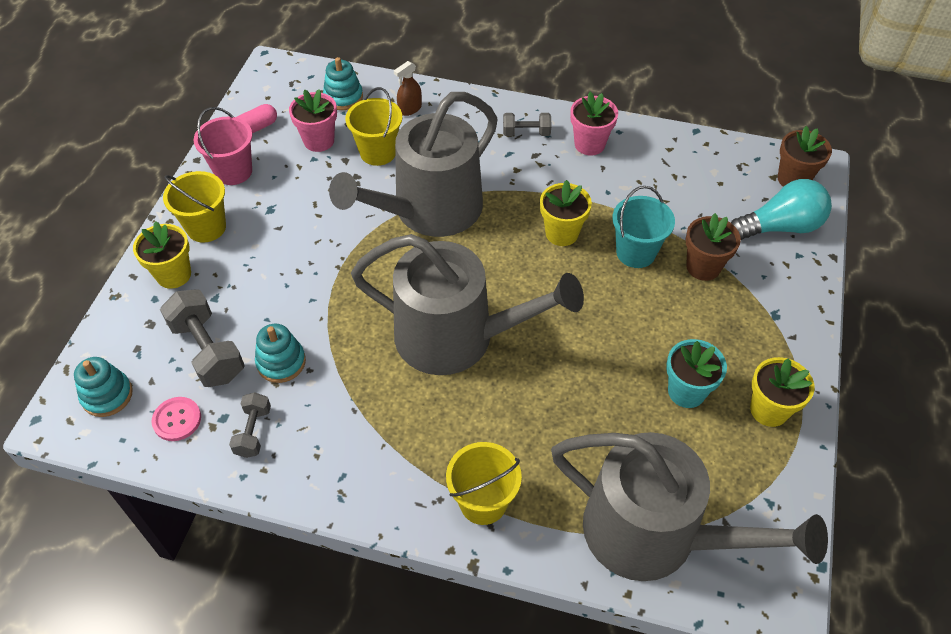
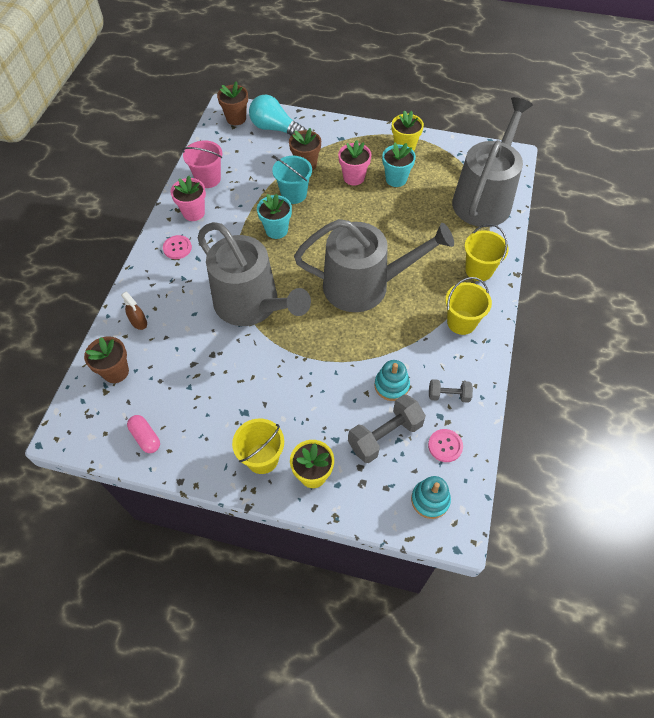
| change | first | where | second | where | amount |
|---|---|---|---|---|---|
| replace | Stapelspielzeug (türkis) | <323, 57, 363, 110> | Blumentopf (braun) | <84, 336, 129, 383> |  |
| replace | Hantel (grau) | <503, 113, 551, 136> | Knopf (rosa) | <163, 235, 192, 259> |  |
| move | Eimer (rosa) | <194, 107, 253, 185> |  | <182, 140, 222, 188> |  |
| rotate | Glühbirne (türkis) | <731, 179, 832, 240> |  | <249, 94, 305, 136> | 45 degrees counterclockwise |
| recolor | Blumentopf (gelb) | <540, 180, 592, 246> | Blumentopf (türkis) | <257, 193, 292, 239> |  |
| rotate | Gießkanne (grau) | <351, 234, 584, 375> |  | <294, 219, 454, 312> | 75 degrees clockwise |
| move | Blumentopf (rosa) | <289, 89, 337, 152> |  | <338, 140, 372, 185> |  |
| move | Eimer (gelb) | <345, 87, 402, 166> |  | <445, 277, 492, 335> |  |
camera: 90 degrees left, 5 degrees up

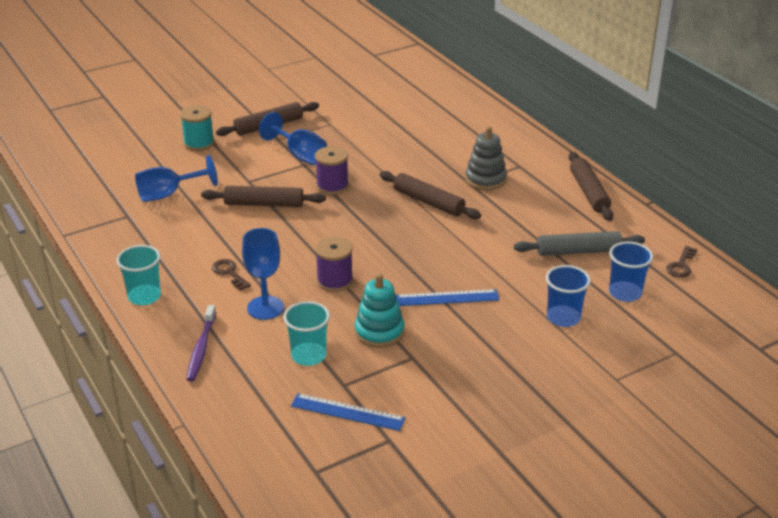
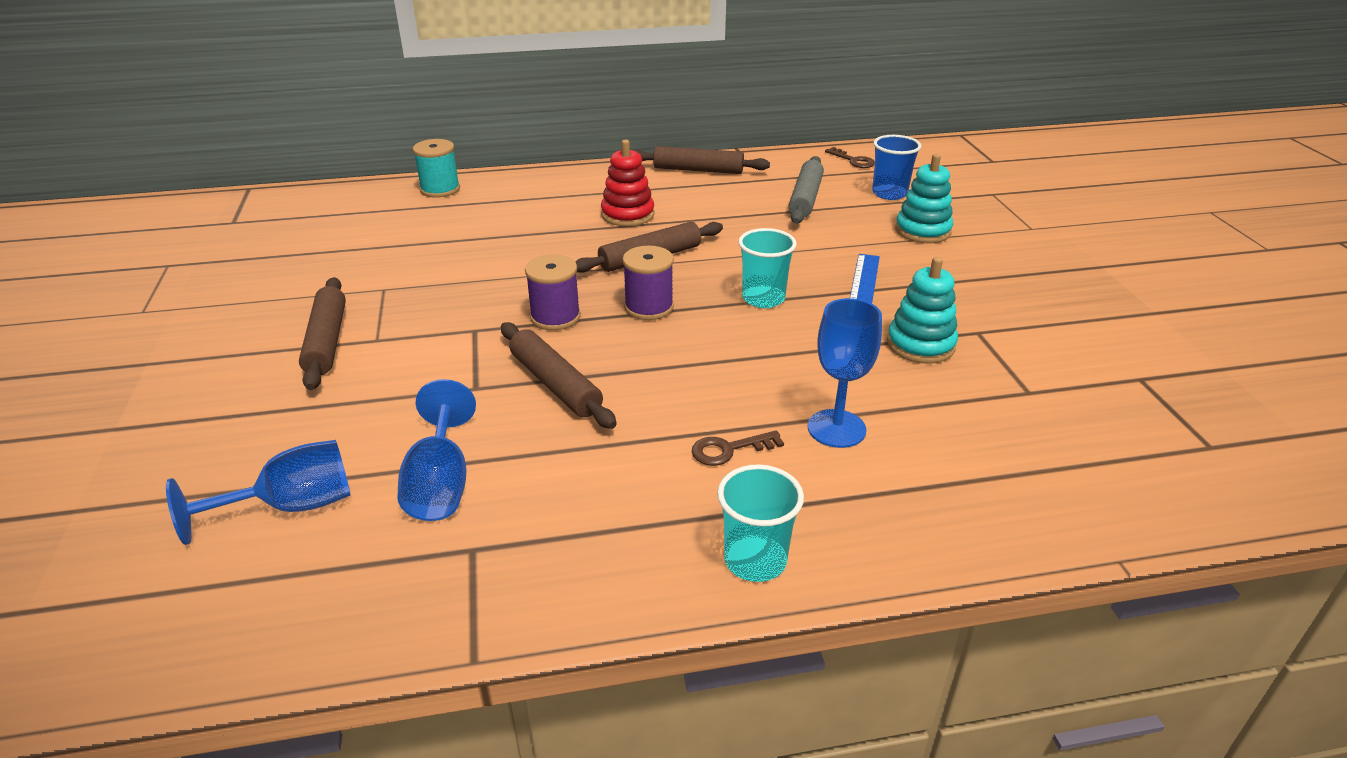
| change | first | where | second | where | amount |
|---|---|---|---|---|---|
| move | Kelch (blau) | <259, 112, 327, 165> |  | <166, 440, 351, 545> |  |
| move | Garnrolle (türkis) | <180, 105, 215, 151> |  | <413, 139, 460, 198> |  |
| rotate | Nudelholz (braun) | <201, 186, 326, 207> |  | <501, 322, 617, 429> | 60 degrees counterclockwise |
| recolor | Stapelspielzeug (grau) | <465, 126, 507, 190> | Stapelspielzeug (rot) | <601, 140, 655, 226> |  |
| move | Garnrolle (lila) | <315, 237, 353, 292> |  | <623, 246, 674, 320> |  |
| move | Becher (türkis) | <283, 301, 330, 366> |  | <738, 228, 797, 308> |  |
| replace | Becher (blau) | <546, 265, 591, 327> | Stapelspielzeug (türkis) | <895, 154, 953, 243> |  |
| delete | Zahnbürste (lila) | <186, 305, 216, 381> |  |  |  |
| delete | Lineal (blau) | <291, 393, 406, 431> |  |  |  |
camera: 70 degrees left, 0 degrees up

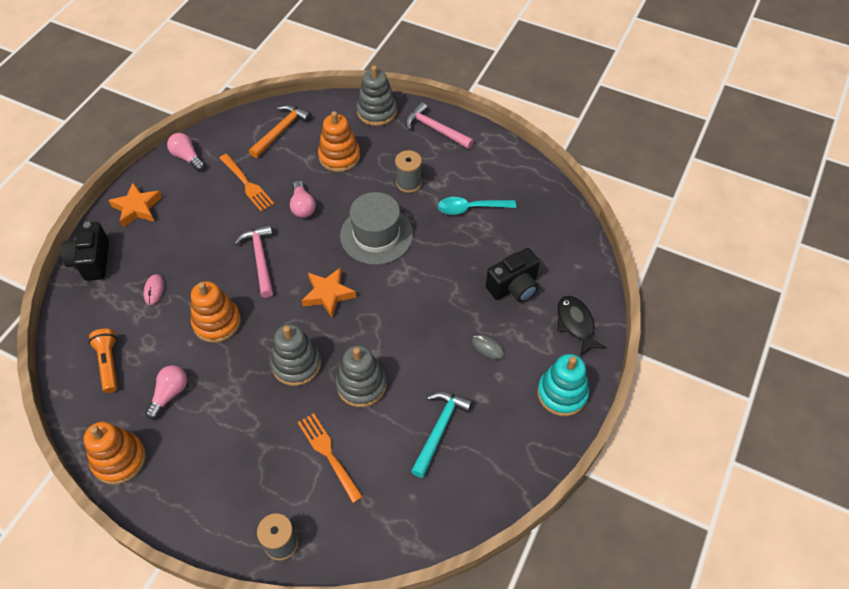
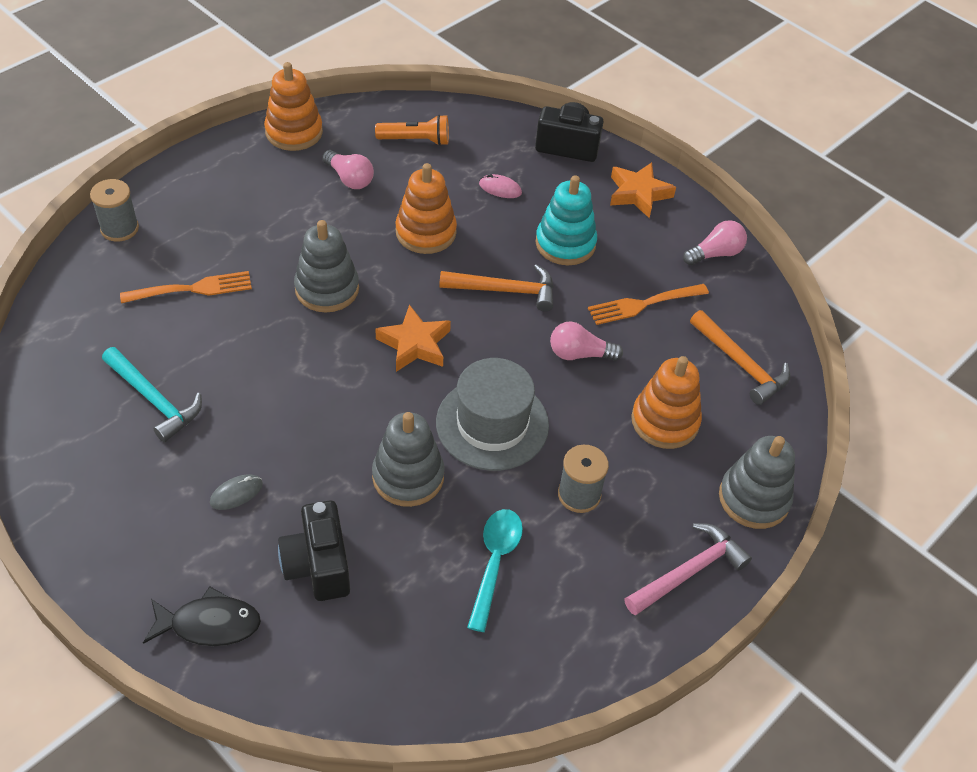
| change | first | where | second | where | amount |
|---|---|---|---|---|---|
| move | Stapelspielzeug (grau) | <336, 345, 386, 407> |  | <372, 412, 445, 507> |  |
| recolor | Hammer (rosa) | <234, 224, 273, 298> | Hammer (orange) | <439, 264, 554, 312> |  |
| move | Stapelspielzeug (türkis) | <537, 354, 589, 416> |  | <536, 175, 597, 265> |  |
camera: 105 degrees right, 5 degrees down

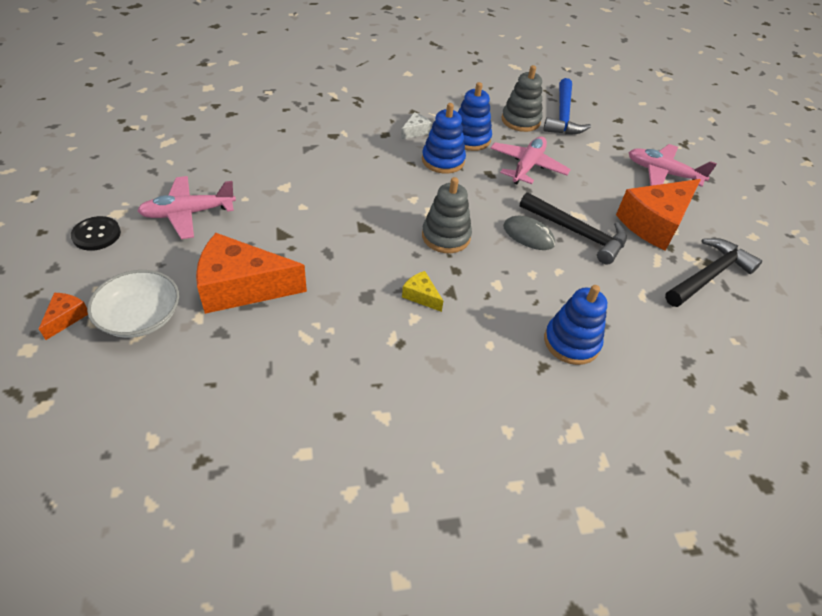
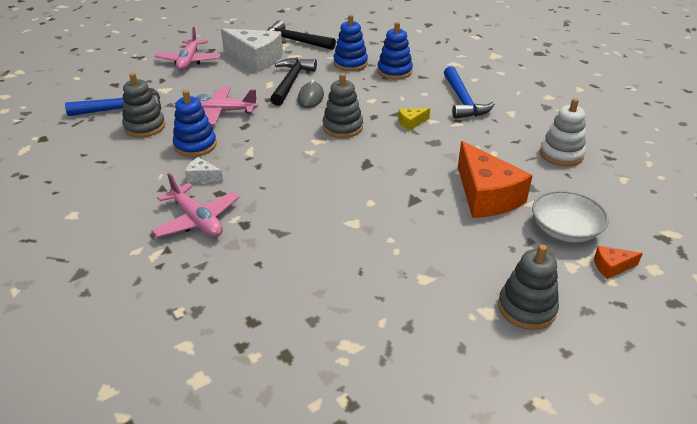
| change | first | where | second | where | amount |
|---|---|---|---|---|---|
| move | Flugzeug (rosa) | <137, 176, 236, 239> |  | <151, 173, 239, 237> |  |
| recolor | Käse (orange) | <616, 179, 701, 251> | Käse (weiß) | <221, 28, 283, 72> |  |
| move | Stapelspielzeug (blau) | <422, 103, 466, 174> |  | <333, 15, 368, 71> |  |
| rotate | Käse (gelb) | <402, 271, 443, 312> |  | <398, 108, 430, 131> | 45 degrees clockwise |
| insert |  |  | Hammer (blau) | <444, 66, 495, 119> |  |
| replace | Knopf (schwarz) | <71, 216, 121, 251> | Stapelspielzeug (grau) | <498, 244, 559, 330> |  |
| insert |  |  | Stapelspielzeug (weiß) | <540, 98, 586, 166> |  |
camera: 110 degrees left, 10 degrees down

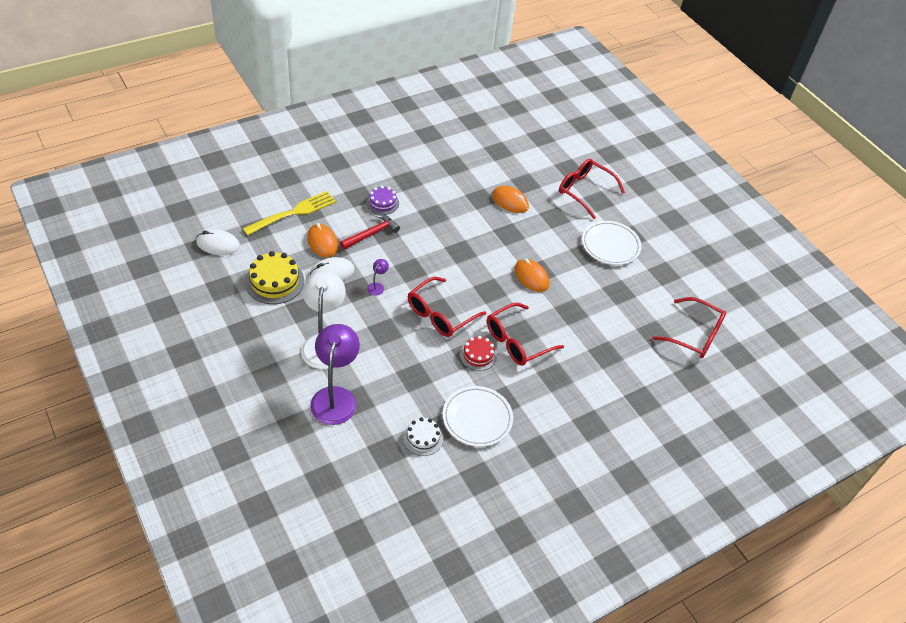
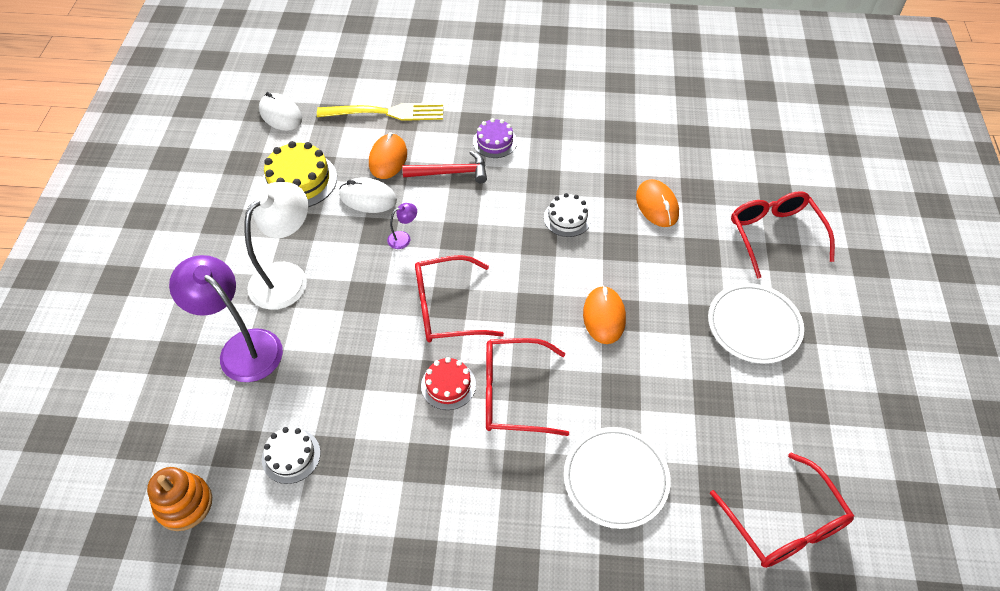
| change | first | where | second | where | amount |
|---|---|---|---|---|---|
| insert |  |  | Stapelspielzeug (orange) | <147, 467, 212, 531> |  |
| rotate | Lampe (lila) | <310, 324, 360, 425> |  | <169, 255, 283, 382> | 90 degrees counterclockwise |
| insert |  |  | Kuchen (weiß) | <544, 193, 592, 237> |  |
| move | Teller (weiß) | <443, 386, 513, 447> |  | <564, 427, 671, 529> |  |
camera: 40 degrees right, 5 degrees up

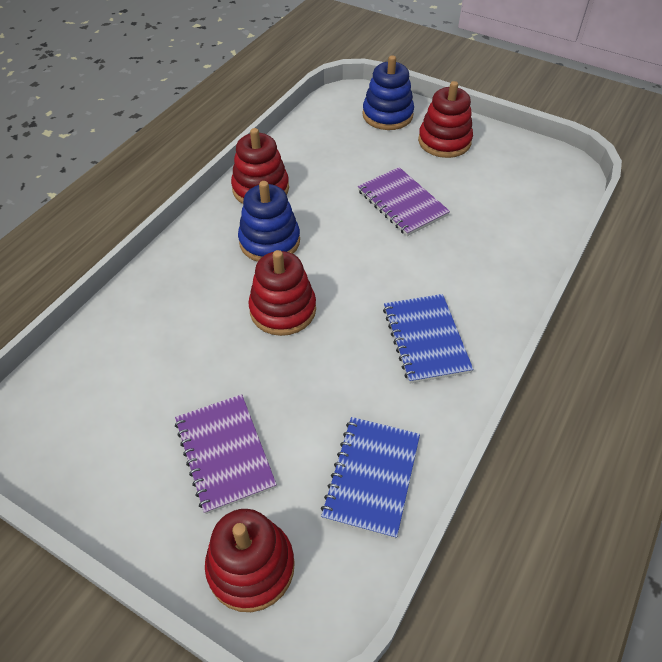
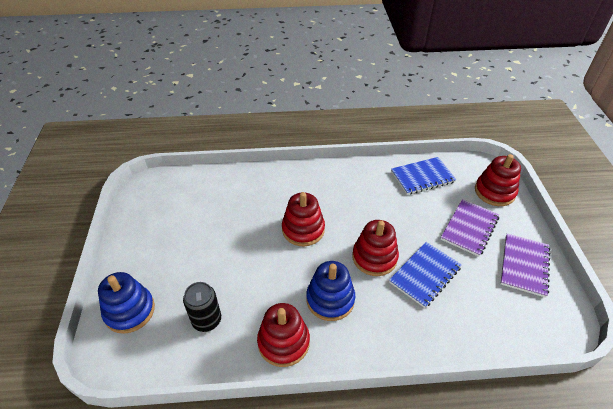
| change | first | where | second | where | amount |
|---|---|---|---|---|---|
| insert |  |  | Dose (schwarz) | <183, 282, 221, 332> |  |
| move | Stapelspielzeug (rot) | <418, 81, 473, 158> |  | <282, 192, 325, 246> |  |
| move | Notizbuch (blau) | <383, 294, 473, 384> |  | <389, 242, 462, 308> |  |
| move | Notizbuch (lila) | <358, 167, 450, 236> |  | <500, 234, 550, 297> |  |
camera: 125 degrees left, 5 degrees down

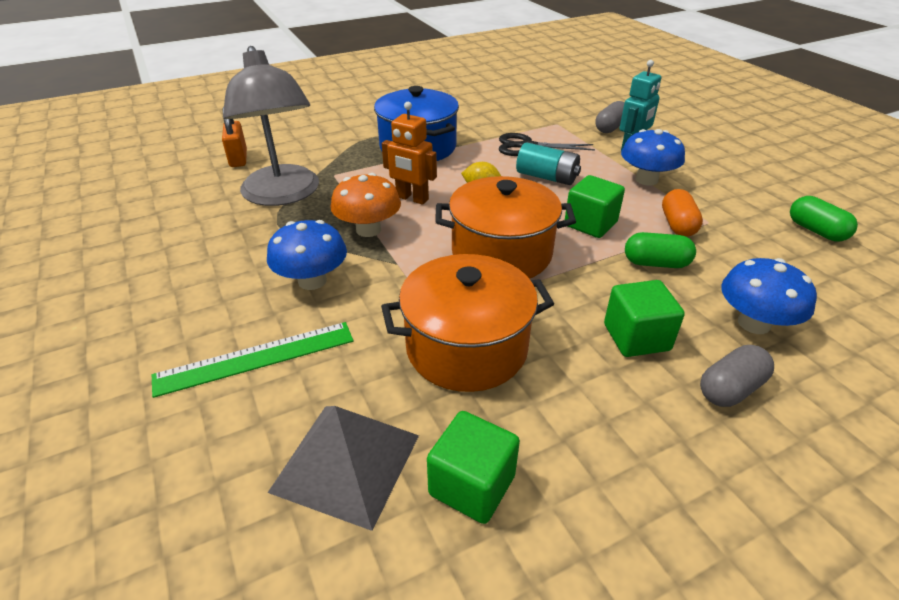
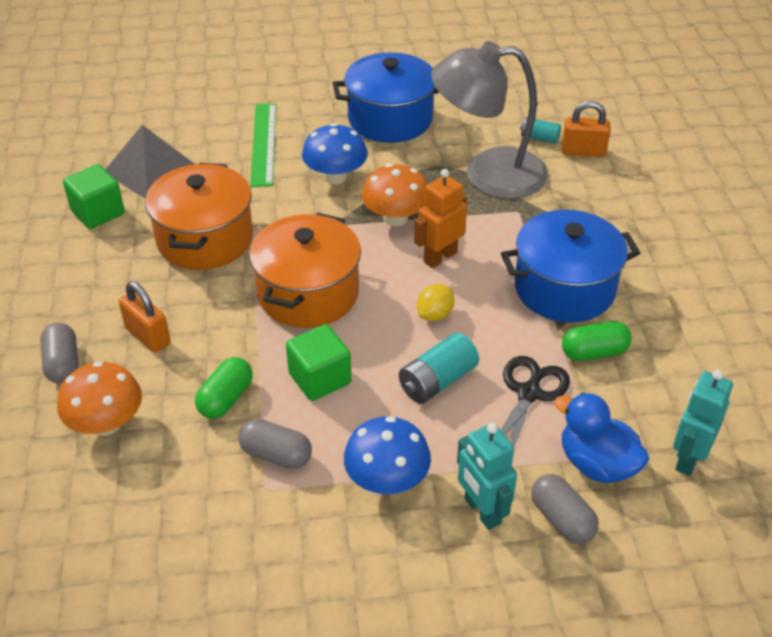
| change | first | where | second | where | amount |
|---|---|---|---|---|---|
| recolor | Pilz (blau) | <721, 258, 817, 334> | Pilz (orange) | <57, 361, 142, 436> |  |
| replace | Kubus (grün) | <604, 280, 685, 357> | Vorhängeschloss (orange) | <119, 281, 171, 353> |  |
| recolor | Kapsel (orange) | <662, 189, 703, 237> | Kapsel (grau) | <238, 419, 312, 469> |  |
| insert |  |  | Kochtopf (blau) | <332, 52, 439, 143> |  |
| insert |  |  | Batterie (türkis) | <520, 117, 561, 144> |  |
| insert |  |  | Ente (blau) | <554, 393, 649, 483> |  |
| move | Kapsel (grün) | <790, 196, 858, 242> |  | <562, 321, 632, 361> |  |
| insert |  |  | Roboter (türkis) | <673, 370, 733, 476> |  |
camera: 110 degrees right, 5 degrees up

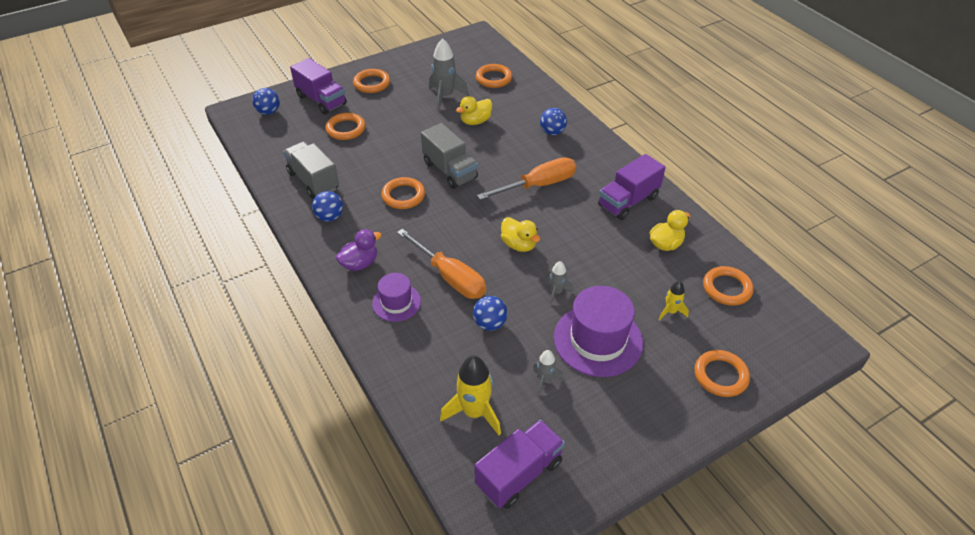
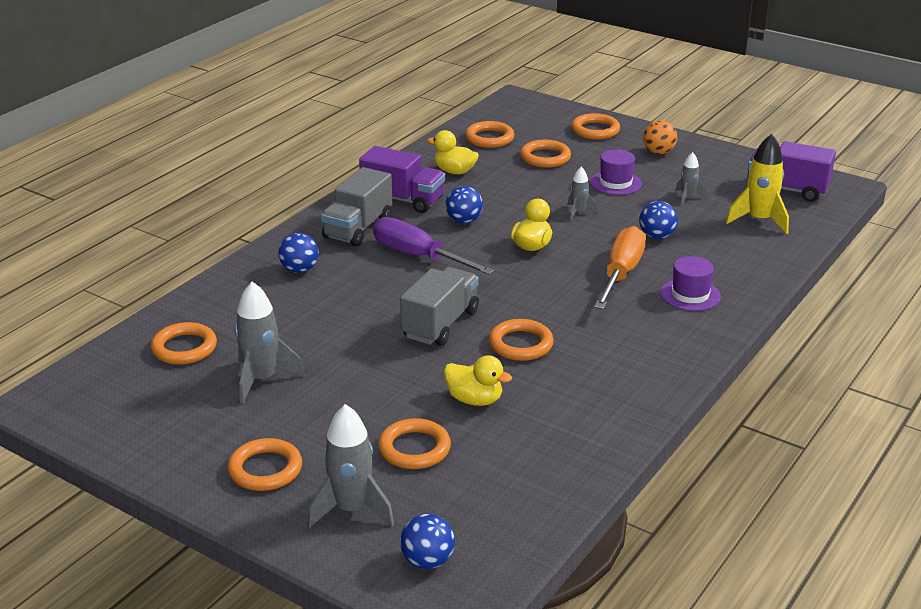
| change | first | where | second | where | amount |
|---|---|---|---|---|---|
| replace | Lastwagen (lila) | <290, 58, 347, 115> | Rakete (grau) | <307, 404, 394, 528> |  |
| move | Lastwagen (grau) | <283, 141, 339, 198> |  | <321, 167, 392, 247> |  |
| recolor | Schraubenzieher (orange) | <477, 157, 576, 200> | Schraubenzieher (lila) | <373, 217, 495, 275> |  |
| move | Ente (gelb) | <456, 96, 492, 125> |  | <444, 355, 512, 406> |  |
| move | Ball (blau) | <312, 191, 343, 222> |  | <446, 186, 483, 224> |  |
| replace | Rakete (gelb) | <659, 281, 689, 321> | Ring (orange) | <520, 140, 571, 168> |  |
| resize | Hut (lila) | <554, 286, 643, 377> |  | <590, 149, 642, 195> | x0.57 |
| insert |  |  | Ball (orange) | <643, 120, 677, 154> |  |
| delete | Ente (lila) | <336, 229, 382, 271> |  |  |  |
camera: 115 degrees left, 15 degrees down

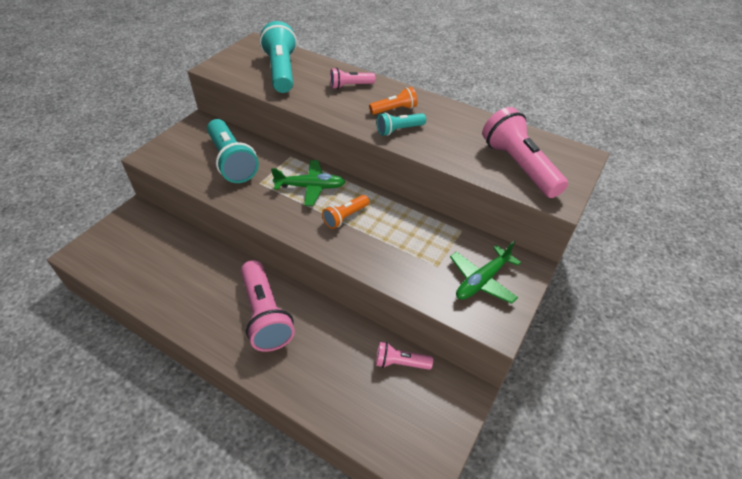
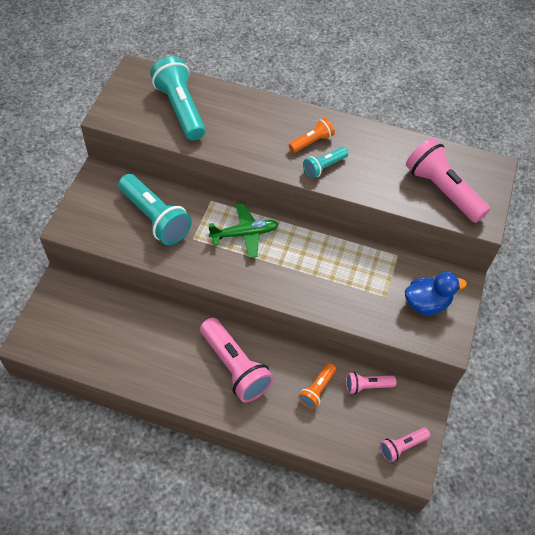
| change | first | where | second | where | amount |
|---|---|---|---|---|---|
| move | Taschenlampe (orange) | <322, 195, 369, 229> |  | <298, 363, 336, 409> |  |
| move | Taschenlampe (rosa) | <330, 68, 375, 89> |  | <380, 427, 430, 463> |  |
| replace | Flugzeug (grün) | <450, 241, 521, 304> | Ente (blau) | <405, 272, 467, 315> |  |
camera: 15 degrees left, 10 degrees up

